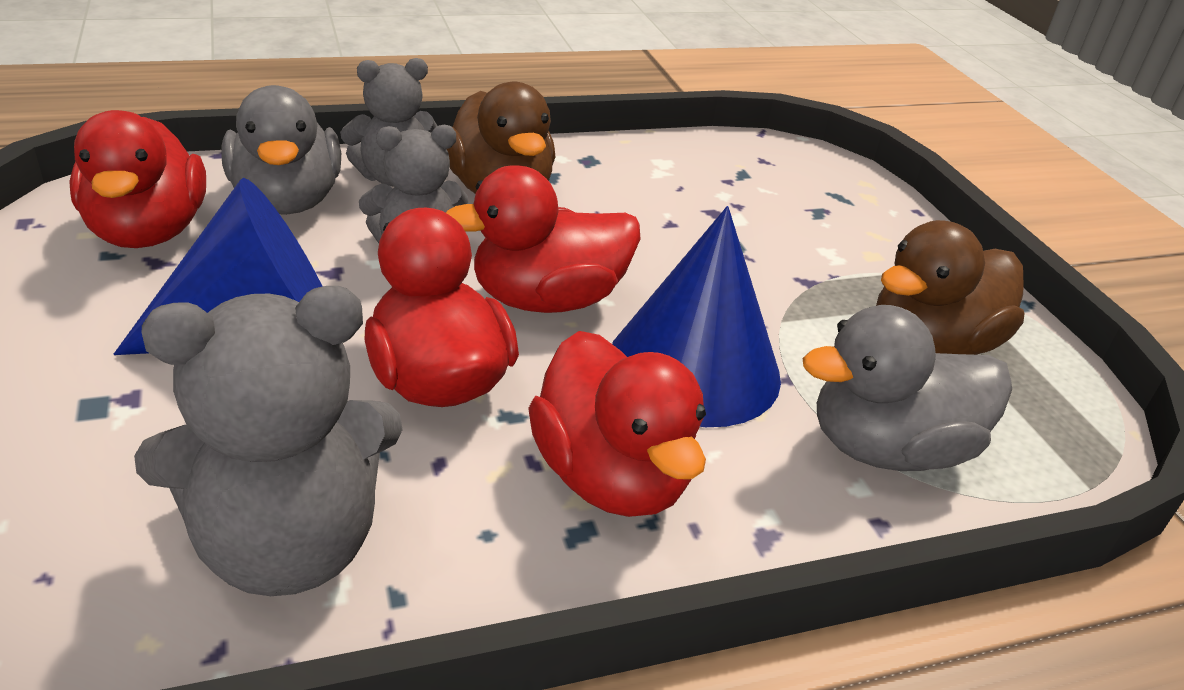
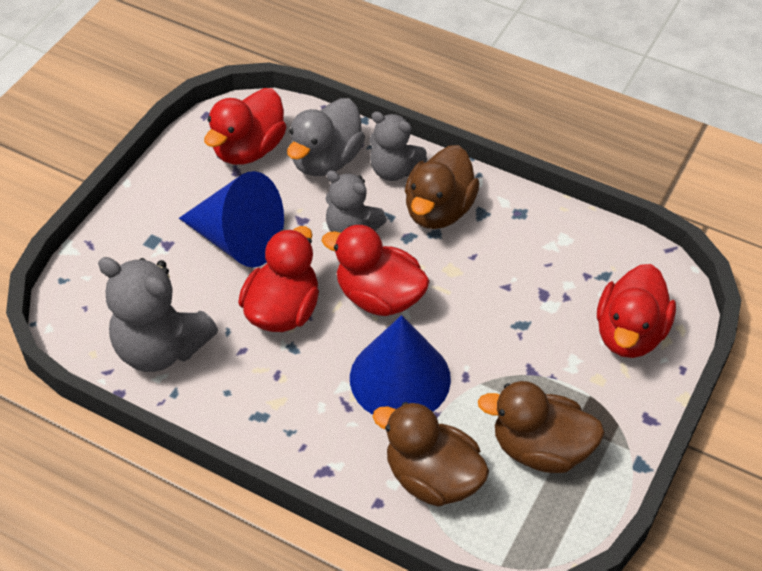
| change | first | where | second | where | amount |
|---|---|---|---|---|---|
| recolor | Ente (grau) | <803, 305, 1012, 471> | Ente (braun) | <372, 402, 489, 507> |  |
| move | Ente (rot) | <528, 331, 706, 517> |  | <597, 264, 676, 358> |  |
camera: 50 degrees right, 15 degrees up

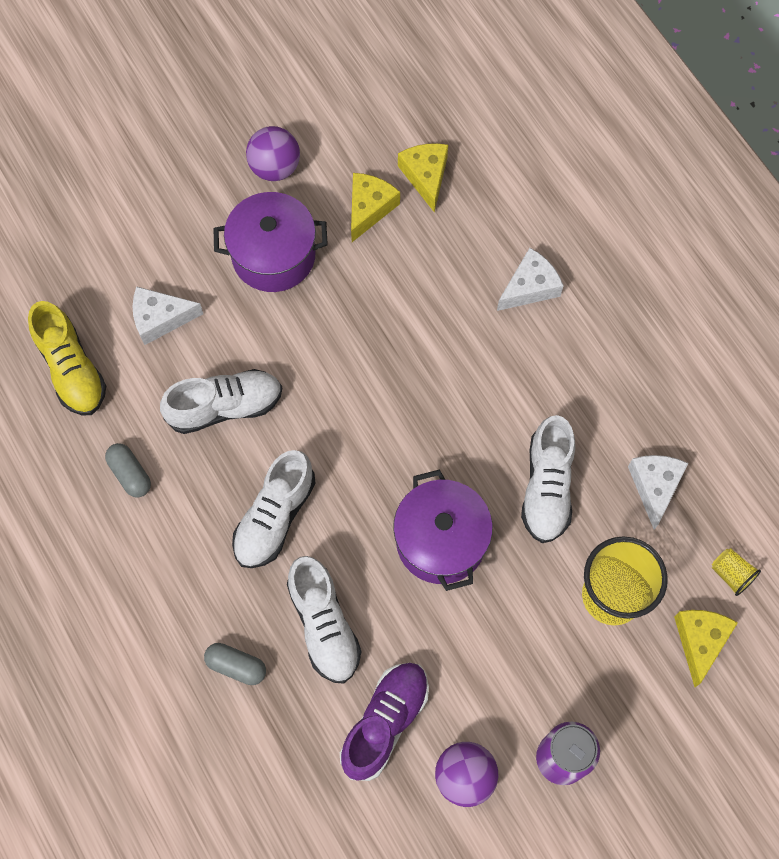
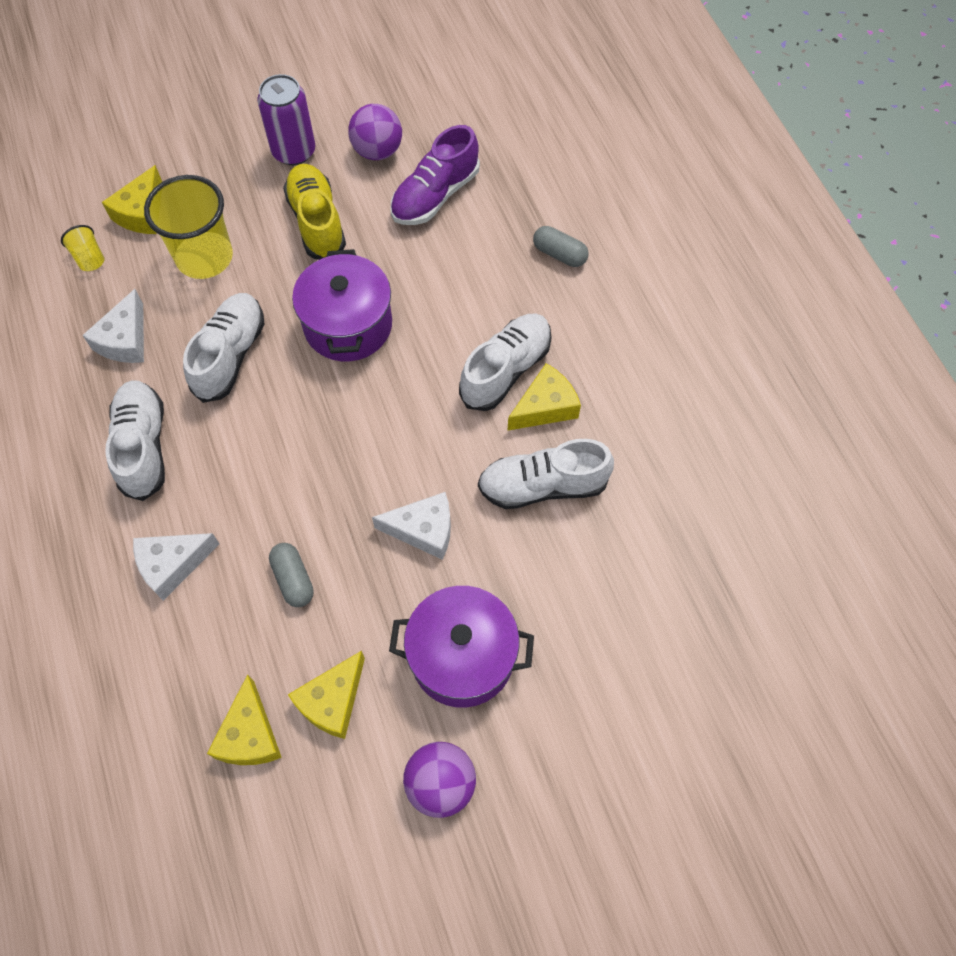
| change | first | where | second | where | amount |
|---|---|---|---|---|---|
| move | Schuh (weiß) | <287, 556, 361, 684> |  | <105, 380, 165, 501> |  |
| move | Kapsel (grau) | <105, 443, 151, 498> |  | <269, 543, 314, 607> |  |
| move | Schuh (gelb) | <28, 301, 106, 416> |  | <283, 164, 346, 260> |  |
| move | Käse (weiß) | <133, 286, 203, 345> |  | <372, 492, 451, 560> |  |
| insert |  |  | Käse (gelb) | <507, 363, 581, 431> |  |
camera: 170 degrees left, 5 degrees down

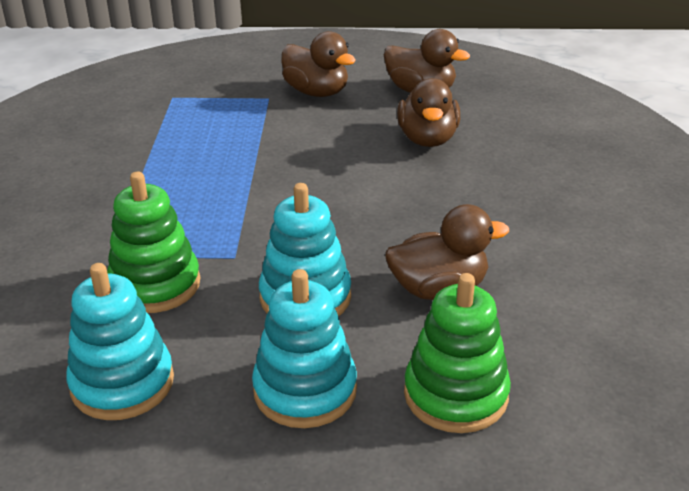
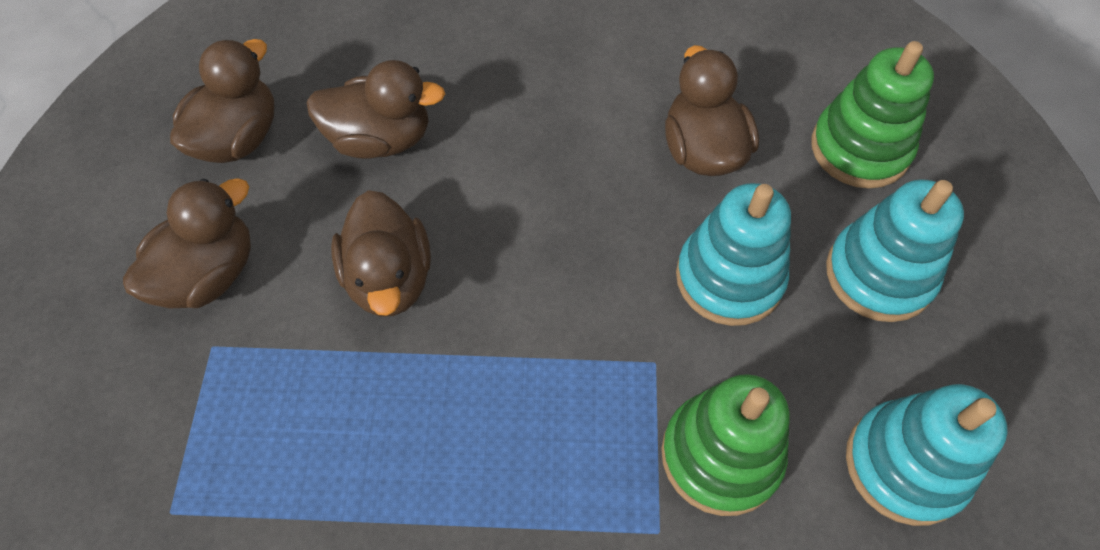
| change | first | where | second | where | amount |
|---|---|---|---|---|---|
| insert |  |  | Ente (braun) | <331, 190, 431, 316> |  |
camera: 90 degrees left, 25 degrees up

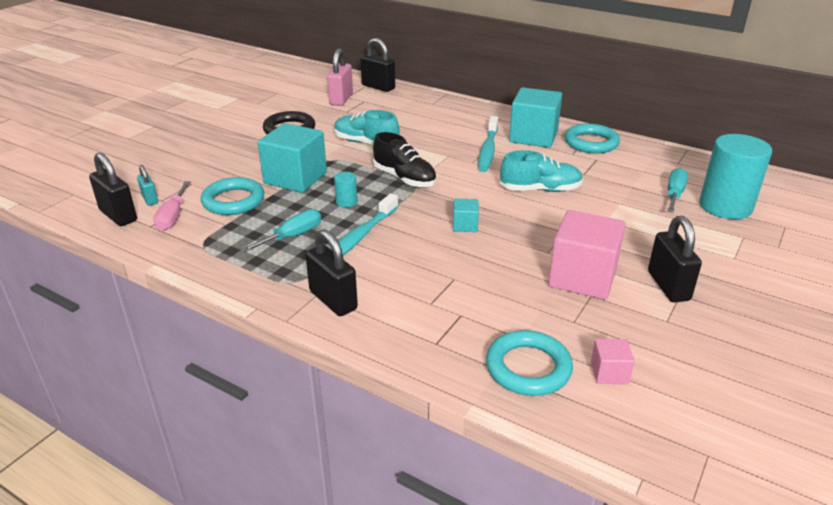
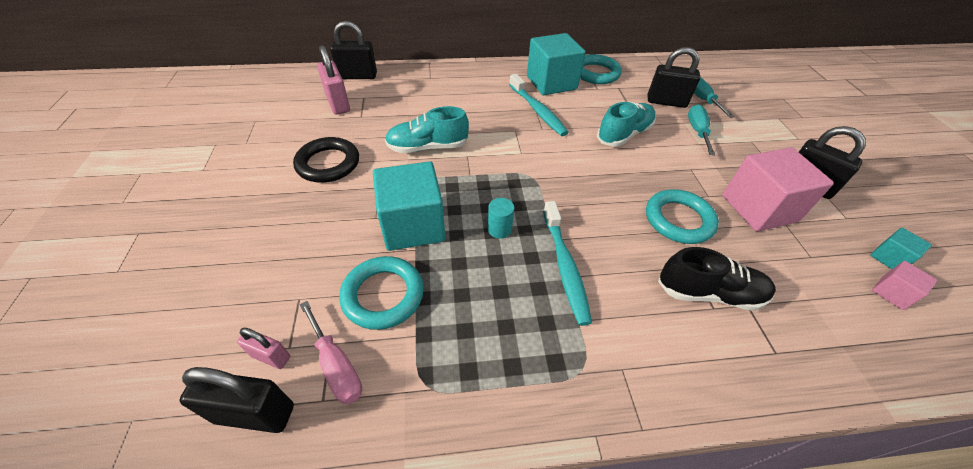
| change | first | where | second | where | amount |
|---|---|---|---|---|---|
| recolor | Vorhängeschloss (türkis) | <137, 165, 158, 206> | Vorhängeschloss (rosa) | <237, 328, 290, 369> |  |
| move | Ring (türkis) | <486, 330, 573, 396> |  | <646, 189, 719, 244> |  |
| move | Vorhängeschloss (schwarz) | <306, 229, 358, 316> |  | <648, 47, 701, 108> |  |
| move | Schuh (schwarz) | <373, 132, 437, 187> |  | <658, 247, 776, 311> |  |
| move | Schraubenzieher (türkis) | <241, 209, 321, 252> |  | <688, 104, 715, 155> |  |
| move | Kubus (türkis) | <453, 199, 479, 232> |  | <870, 228, 932, 269> |  |
| delete | Vollzylinder (türkis) | <699, 134, 772, 219> |  |  |  |
camera: 40 degrees left, 15 degrees up

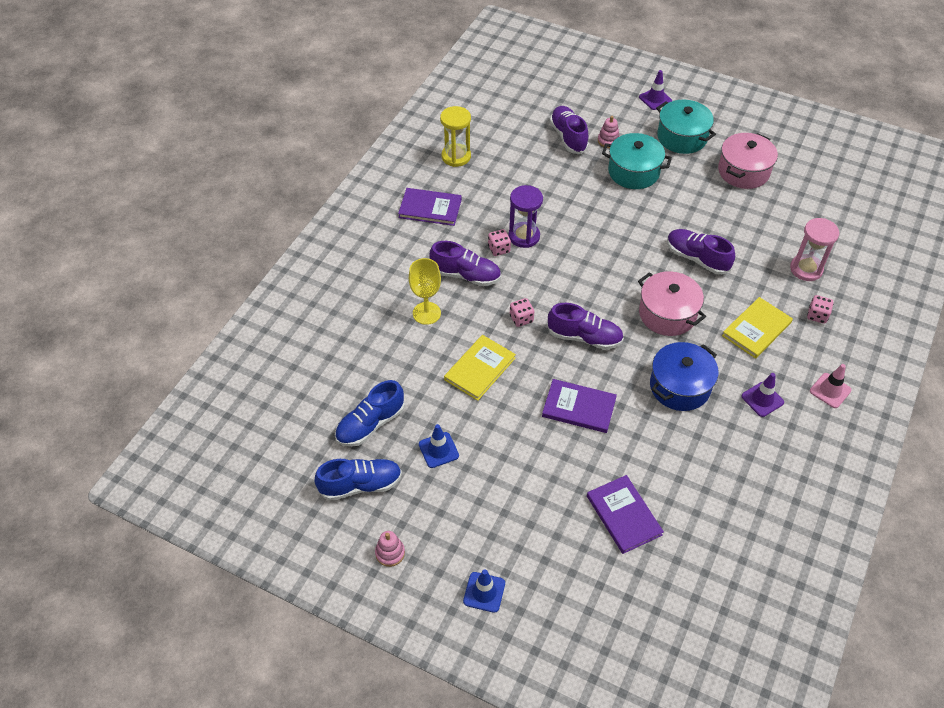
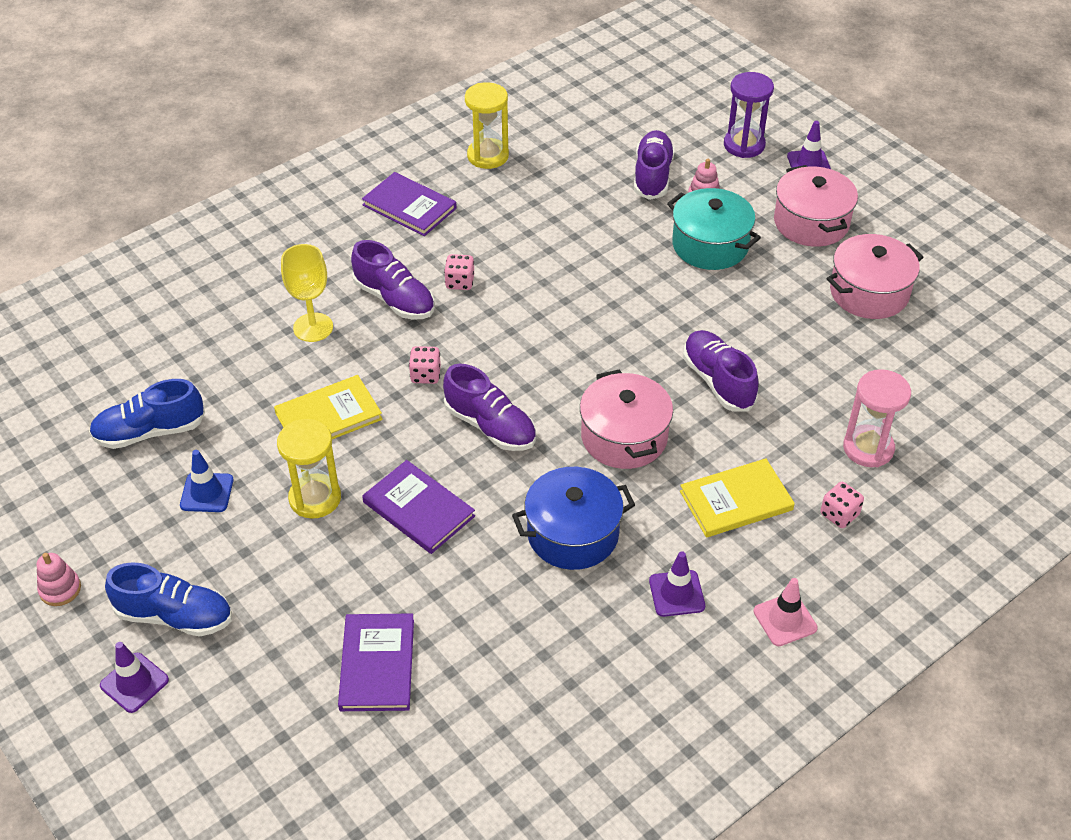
| change | first | where | second | where | amount |
|---|---|---|---|---|---|
| recolor | Leitkegel (blau) | <463, 569, 505, 613> | Leitkegel (lila) | <100, 642, 169, 713> |  |
| move | Schuh (blau) | <314, 459, 402, 501> |  | <105, 562, 232, 636> |  |
| insert |  |  | Sanduhr (gelb) | <277, 419, 341, 519> |  |
| move | Sanduhr (lila) | <508, 185, 543, 248> |  | <724, 72, 774, 158> |  |
| recolor | Kochtopf (türkis) | <656, 100, 716, 154> | Kochtopf (rosa) | <774, 165, 858, 247> |  |
camera: 25 degrees right, 5 degrees down

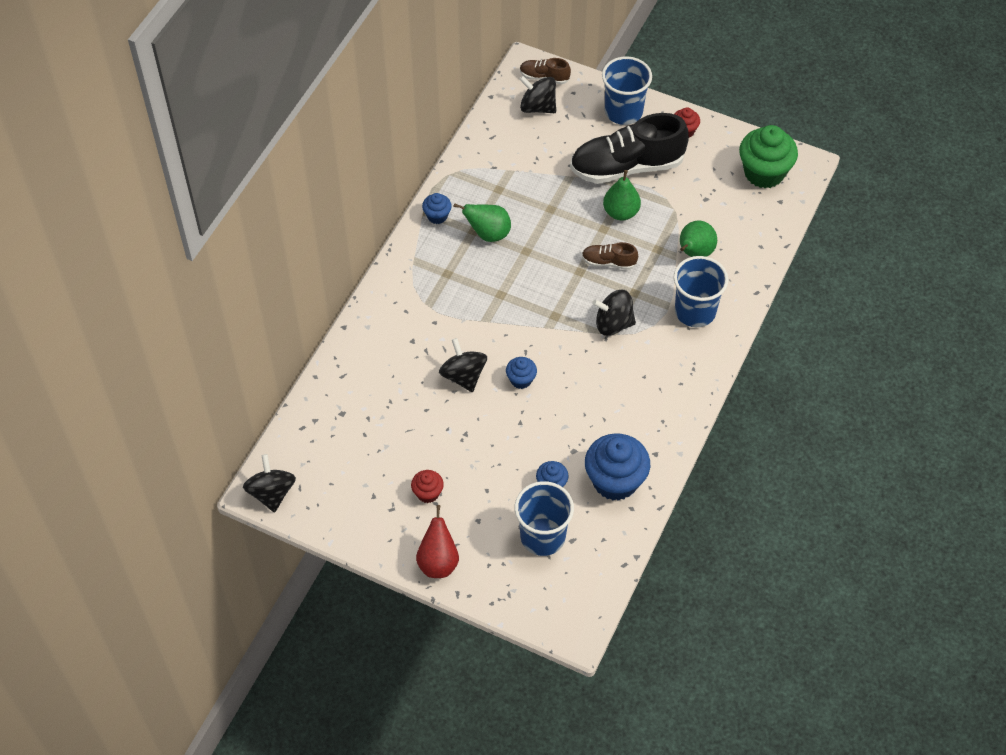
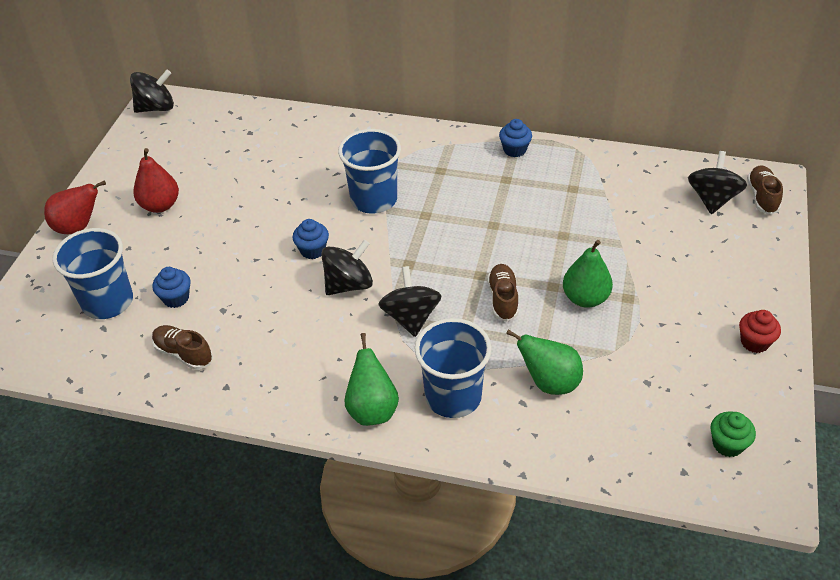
| change | first | where | second | where | amount |
|---|---|---|---|---|---|
| replace | Muffin (rot) | <411, 470, 444, 503> | Birne (rot) | <133, 148, 179, 213> |  |
| replace | Muffin (blau) | <585, 433, 650, 501> | Schuh (braun) | <152, 325, 213, 370> |  |
| move | Kreisel (schwarz) | <439, 338, 487, 392> |  | <321, 240, 373, 295> |  |
| move | Becher (blau) | <602, 56, 652, 125> |  | <338, 129, 401, 214> |  |
| move | Birne (grün) | <454, 203, 511, 242> |  | <344, 333, 399, 426> |  |
| resize | Muffin (grün) | <739, 125, 798, 188> |  | <710, 412, 756, 457> | x0.50 |
| delete | Schuh (schwarz) | <570, 113, 689, 184> |  |  |  |
camera: 80 degrees right, 10 degrees down

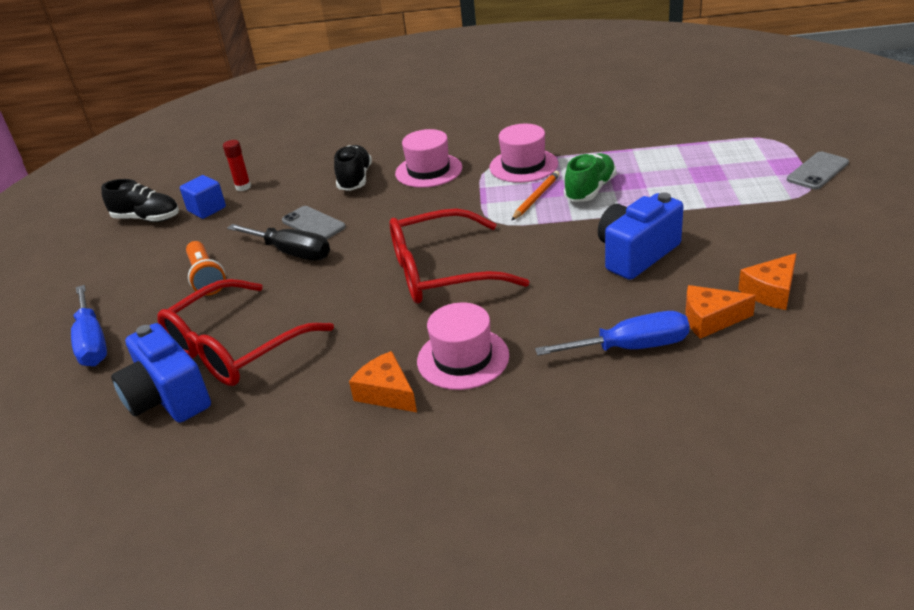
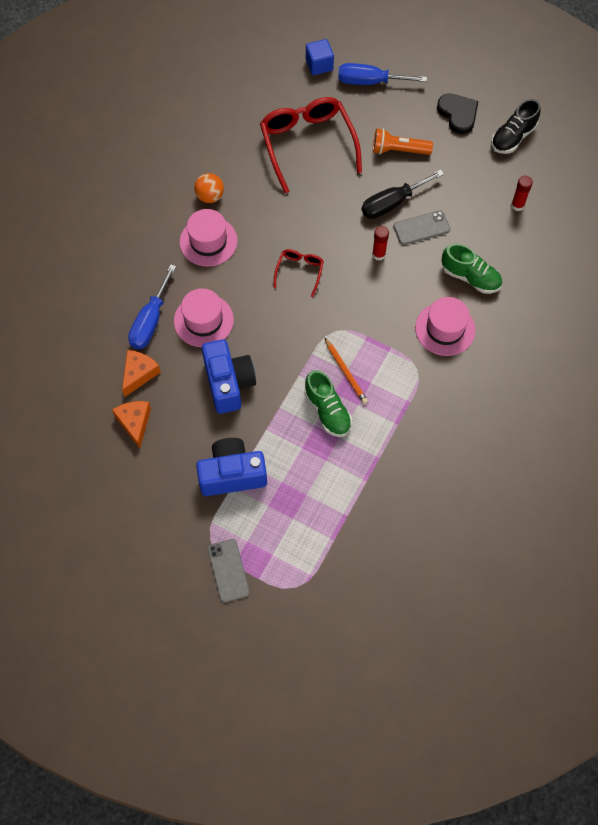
| change | first | where | second | where | amount |
|---|---|---|---|---|---|
| move | Hut (rosa) | <490, 124, 558, 183> |  | <174, 288, 234, 347> |  |
| replace | Käse (orange) | <349, 351, 417, 412> | Ball (orange) | <194, 173, 224, 203> |  |
| move | Kamera (blau) | <111, 323, 211, 423> |  | <196, 438, 267, 496> |  |
| resize | Brille (rot) | <390, 208, 530, 304> |  | <274, 249, 324, 297> | x0.48 |
| move | Kubus (blau) | <180, 175, 226, 219> |  | <306, 39, 334, 75> |  |
| insert |  |  | Klebestift (rot) | <372, 226, 389, 260> |  |
| insert |  |  | Herz (schwarz) | <437, 93, 478, 134> |  |
| recolor | Schuh (schwarz) | <334, 145, 372, 191> | Schuh (grün) | <442, 244, 502, 294> |  |
camera: 115 degrees right, 30 degrees up

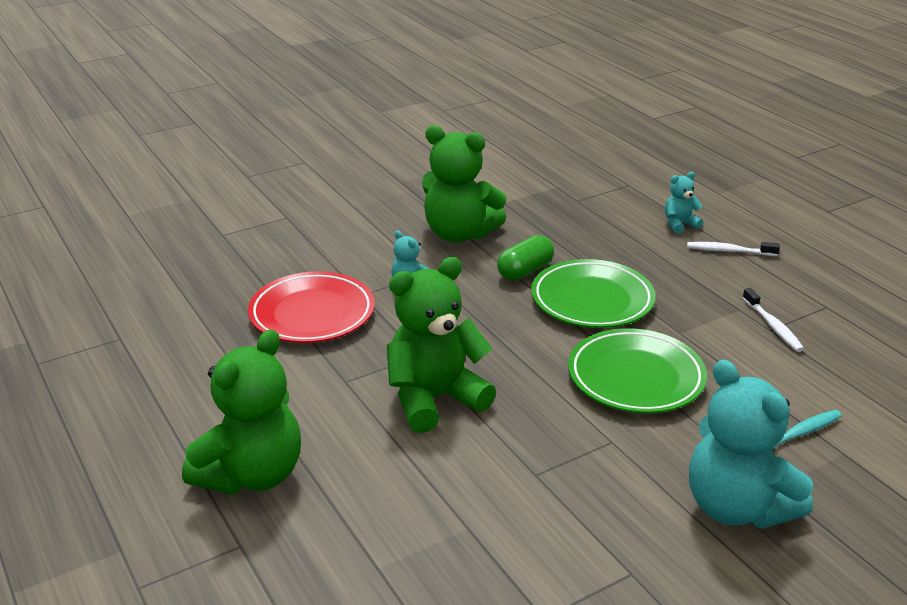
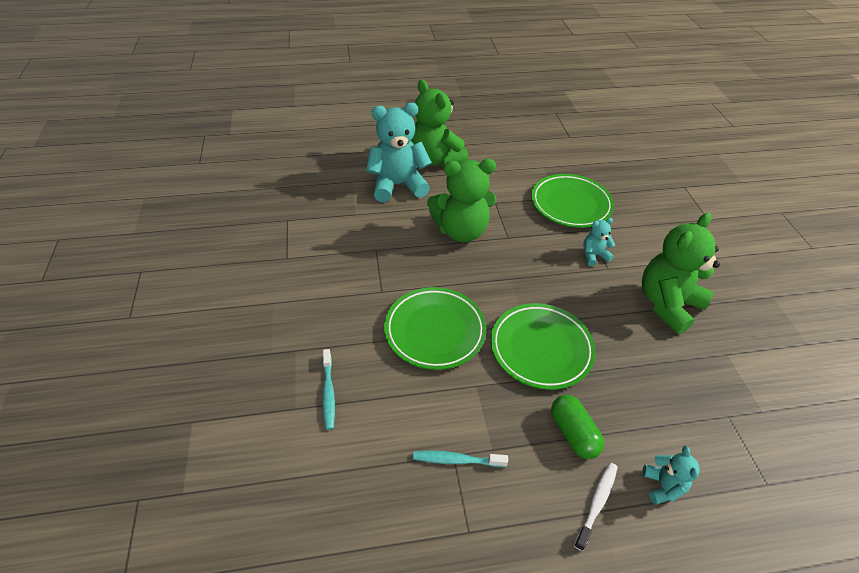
| change | first | where | second | where | amount |
|---|---|---|---|---|---|
| move | Teddybär (türkis) | <689, 359, 813, 529> |  | <366, 103, 432, 202> |  |
| recolor | Zahnbürste (weiß) | <742, 288, 804, 352> | Zahnbürste (türkis) | <413, 451, 508, 467> |  |
| rotate | Teddybär (grün) | <387, 257, 496, 433> |  | <427, 159, 497, 242> | 90 degrees clockwise |
| recolor | Teller (rot) | <248, 271, 375, 343> | Teller (grün) | <531, 174, 614, 228> |  |
| move | Kapsel (grün) | <497, 235, 554, 281> |  | <551, 395, 604, 459> |  |
camera: 110 degrees right, 15 degrees up

